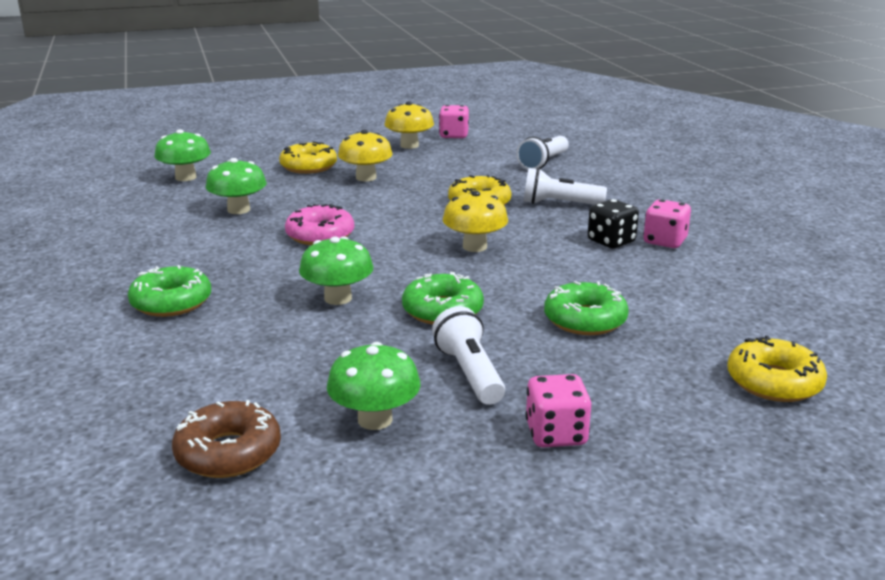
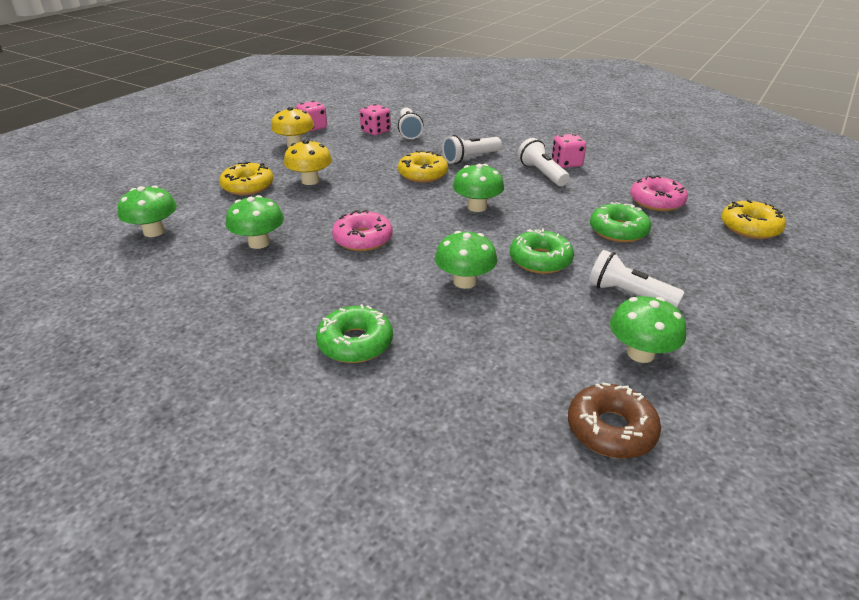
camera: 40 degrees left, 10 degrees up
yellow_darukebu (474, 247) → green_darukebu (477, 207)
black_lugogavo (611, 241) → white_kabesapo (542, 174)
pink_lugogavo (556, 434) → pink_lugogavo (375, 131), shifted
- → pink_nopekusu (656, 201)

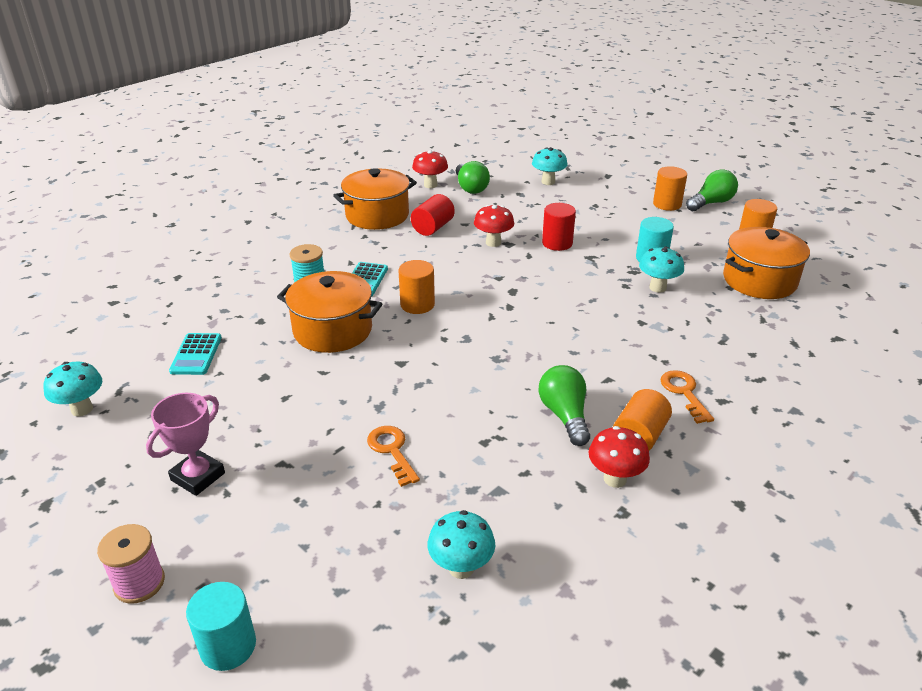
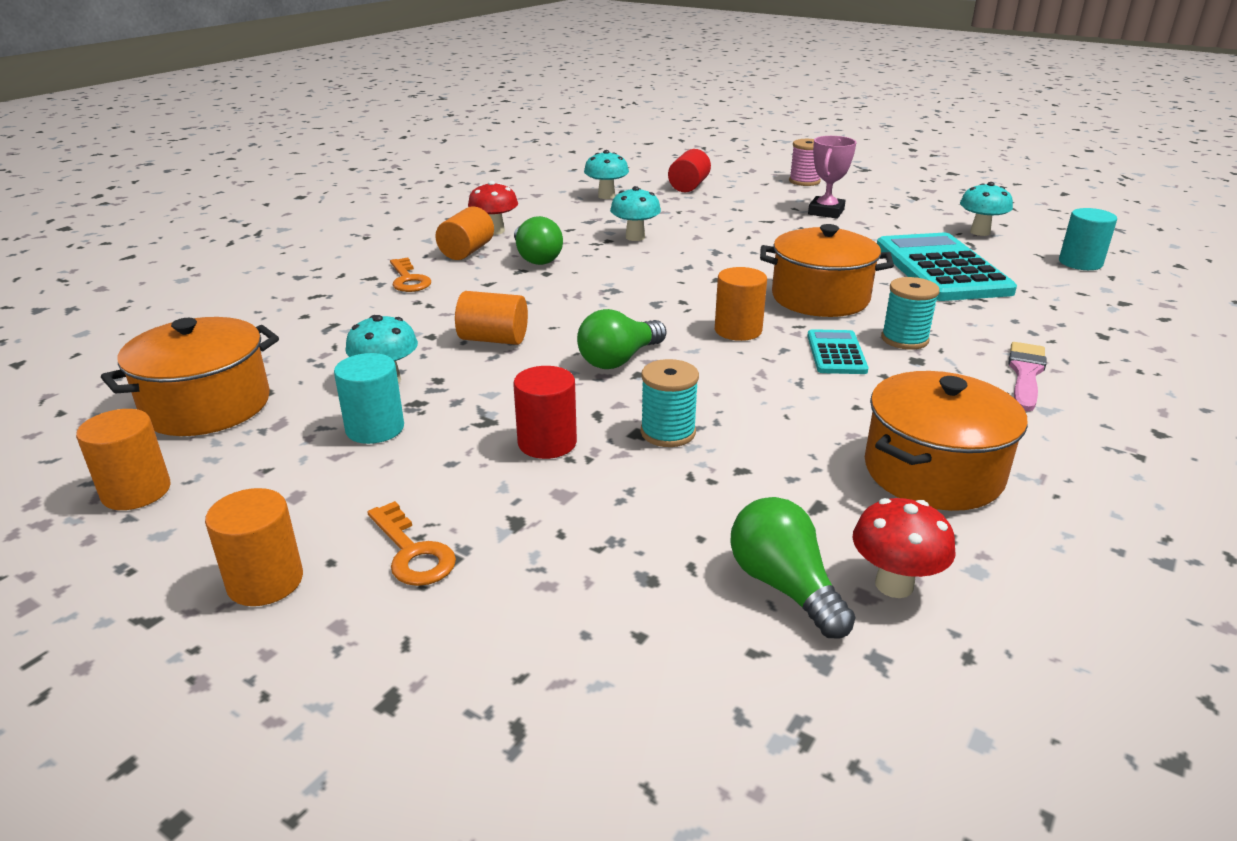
camera: 170 degrees right, 5 degrees down
turquoise_darukebu (548, 182) → turquoise_darukebu (635, 237), shifted
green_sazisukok (711, 203) → green_sazisukok (619, 359), shifted
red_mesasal (433, 227) → red_mesasal (688, 186), shifted
red_darukebu (493, 242) → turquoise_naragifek (668, 432)
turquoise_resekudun (196, 354) → turquoise_resekudun (941, 269), x2.08
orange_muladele (392, 451) → orange_muladele (412, 552), shifted
turquoise_mesasal (228, 646) → turquoise_mesasal (1080, 263), shifted
- → orange_mesasal (493, 339)
- → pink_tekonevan (1025, 374)

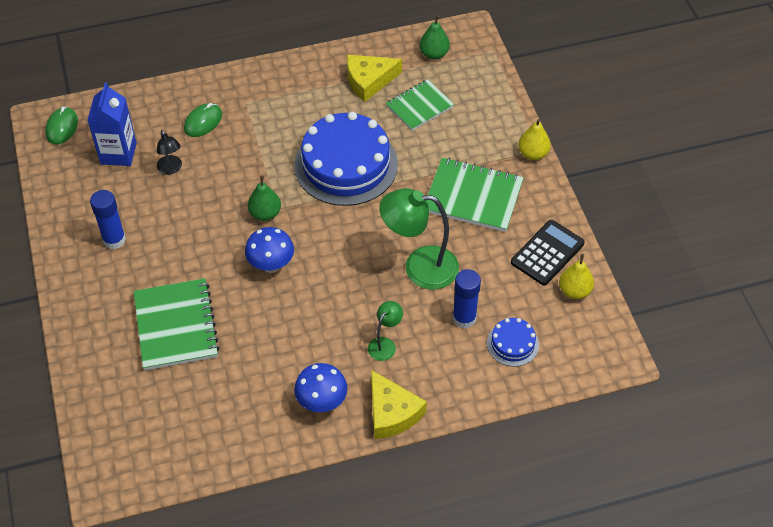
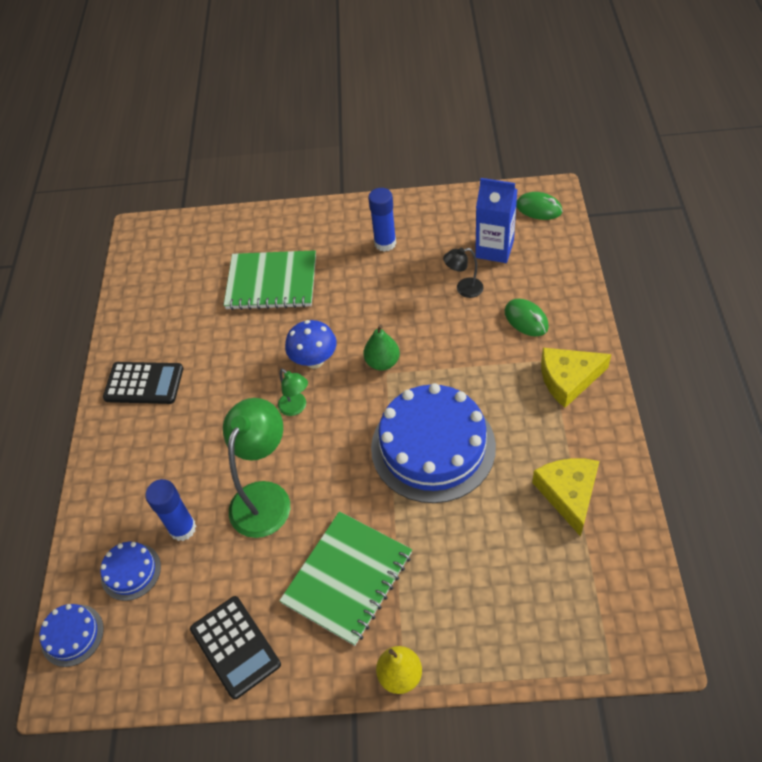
camera: 110 degrees right, 0 degrees up
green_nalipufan (434, 54) → -
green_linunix (419, 106) → -
yellow_nalipufan (574, 291) → -
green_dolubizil (385, 344) → green_dolubizil (296, 408), shifted
blue_darukebu (322, 402) → black_resekudun (144, 383)
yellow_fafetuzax (392, 413) → yellow_fafetuzax (568, 379), shifted
- → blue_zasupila (72, 635)

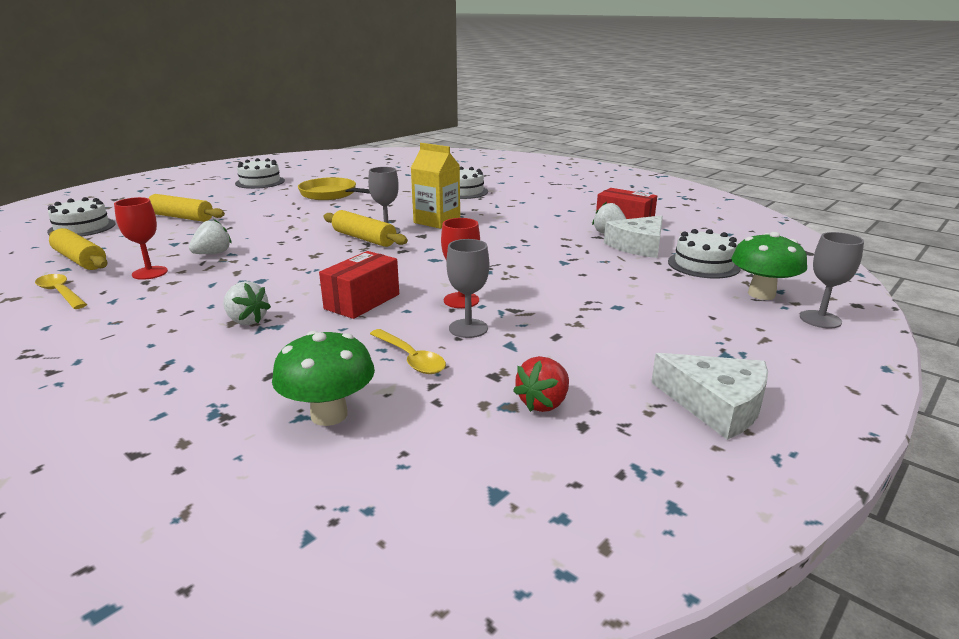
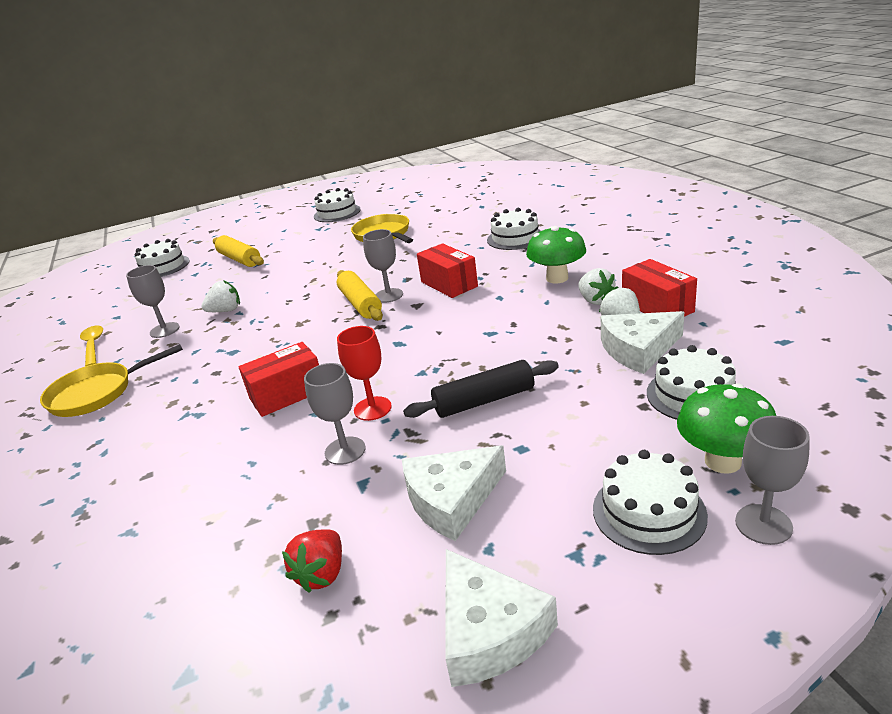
camera: 30 degrees right, 5 degrees up
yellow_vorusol (437, 221) → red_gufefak (449, 284)
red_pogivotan (150, 273) → grey_pogivotan (164, 330)
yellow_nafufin (80, 260) → -
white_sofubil (247, 320) → white_sofubil (595, 300), shifted
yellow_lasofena (410, 358) → -
green_darukebu (329, 415) → green_darukebu (557, 278), shifted
red_sofubil (543, 403) → red_sofubil (322, 574), 45 degrees counterclockwise
- → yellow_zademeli (97, 393)
- → black_nafufin (484, 400)
- → white_fafetuzax (452, 499)
- → white_zasupila (649, 512)

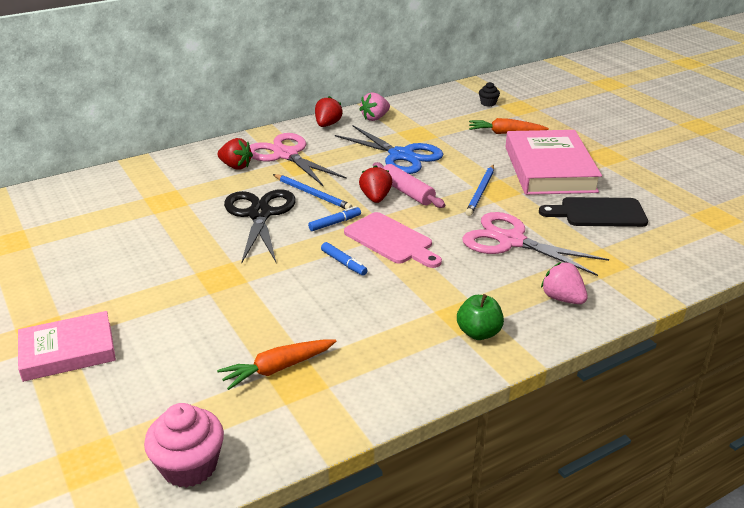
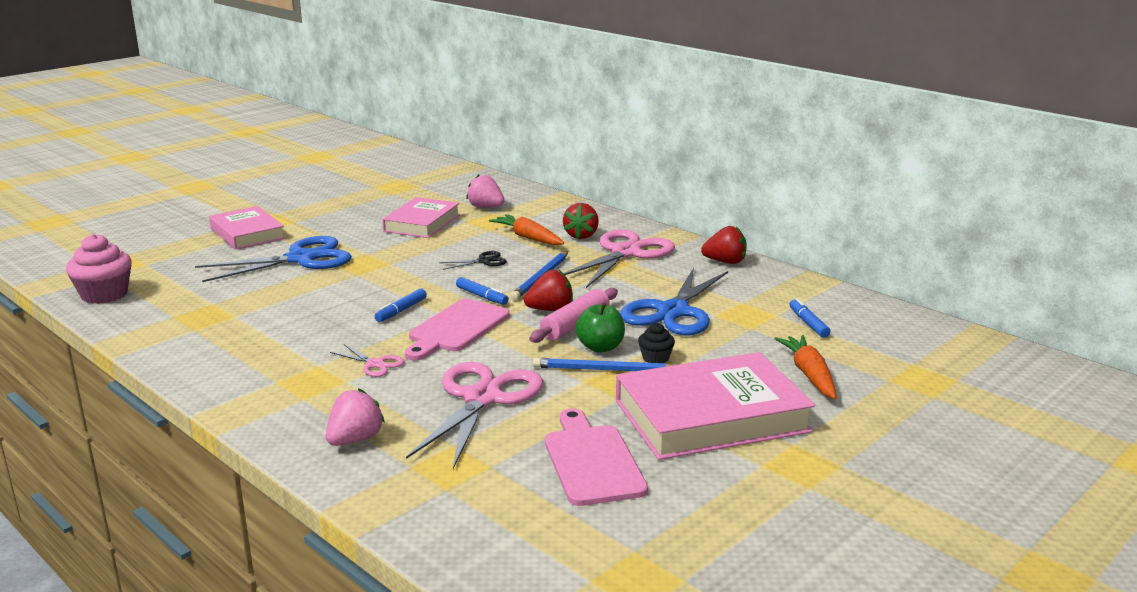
camera: 75 degrees right, 10 degrees down
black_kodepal (488, 103) → black_kodepal (655, 358), shifted
pink_sofubil (375, 118) → pink_sofubil (486, 207), shifted
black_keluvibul (260, 214) → black_keluvibul (484, 261), x0.45
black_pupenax (598, 213) → pink_pupenax (592, 461)
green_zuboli (478, 333) → green_zuboli (600, 347), shifted
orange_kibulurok (277, 369) → orange_kibulurok (528, 238), shifted
- → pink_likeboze (422, 223)
- → blue_keluvibul (301, 259)
- → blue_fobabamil (808, 323)
- → pink_keluvibul (375, 364)

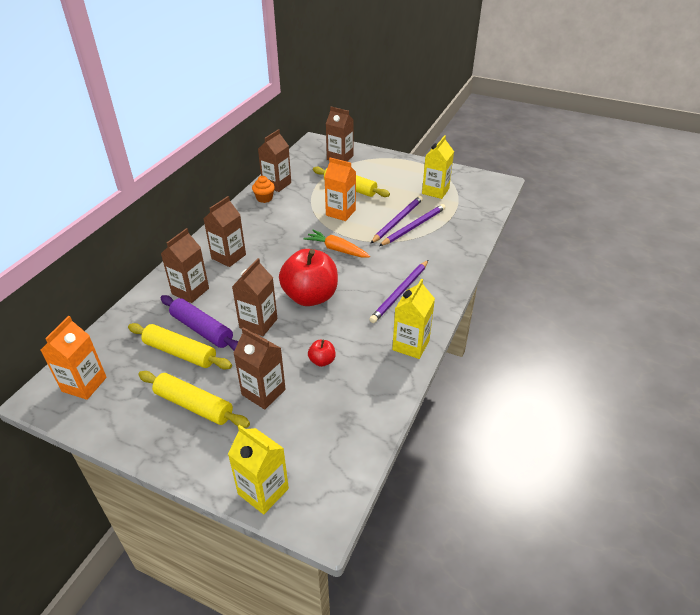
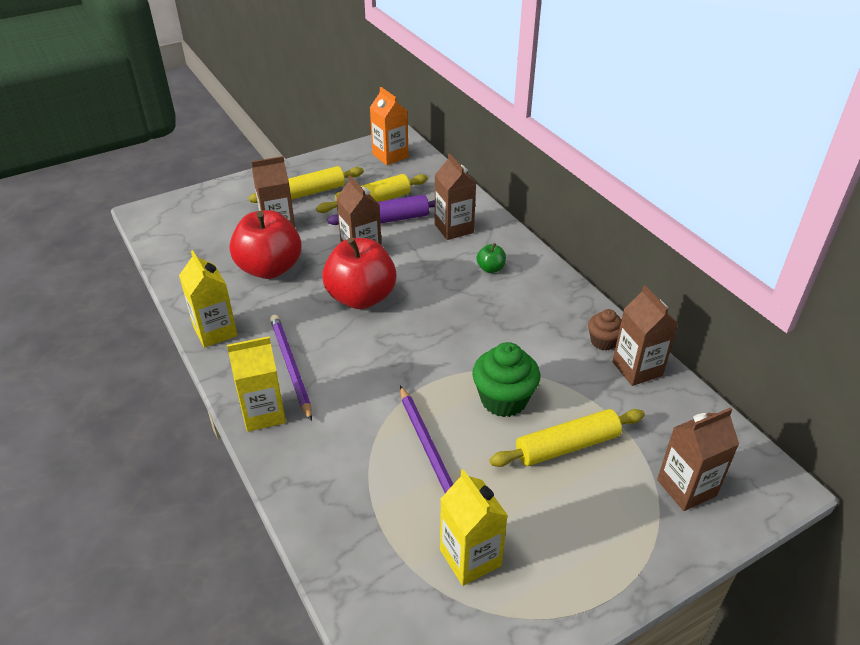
camera: 125 degrees right, 0 degrees up
orange_vorusol (340, 213) → green_kodepal (503, 400)
orange_kodepal (264, 198) → brown_kodepal (603, 341)
brown_vorusol (228, 256) → green_zuboli (490, 268)
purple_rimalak (414, 227) → -
orange_kibulurok (336, 249) → -
red_zuboli (322, 361) → red_zuboli (269, 268), x2.34
yellow_vorusol (263, 491) → yellow_vorusol (263, 413), shifted

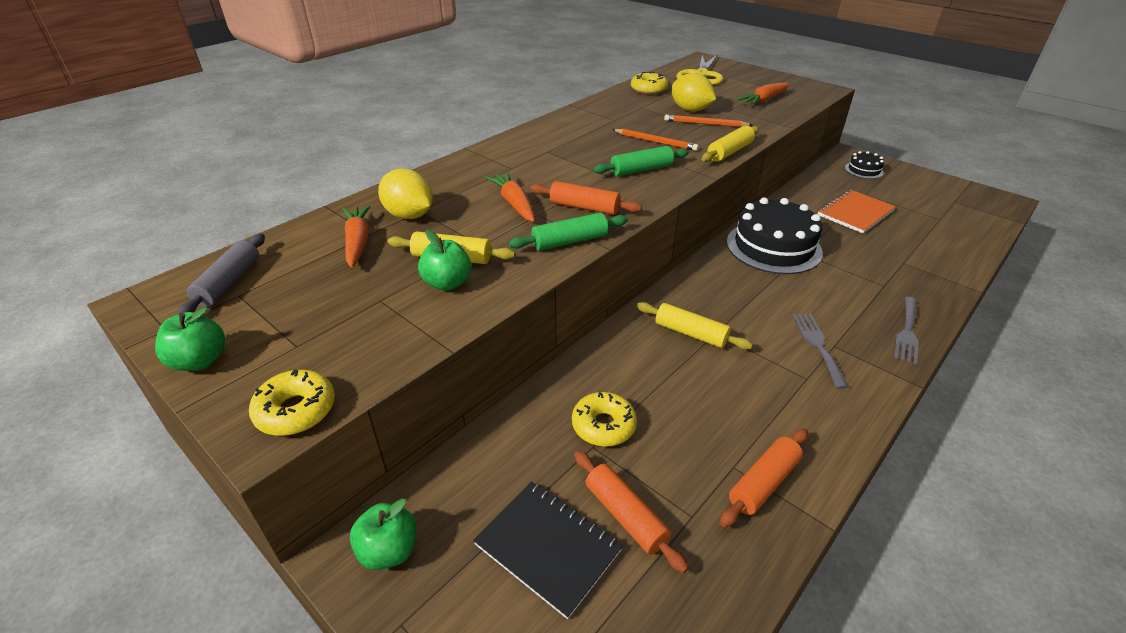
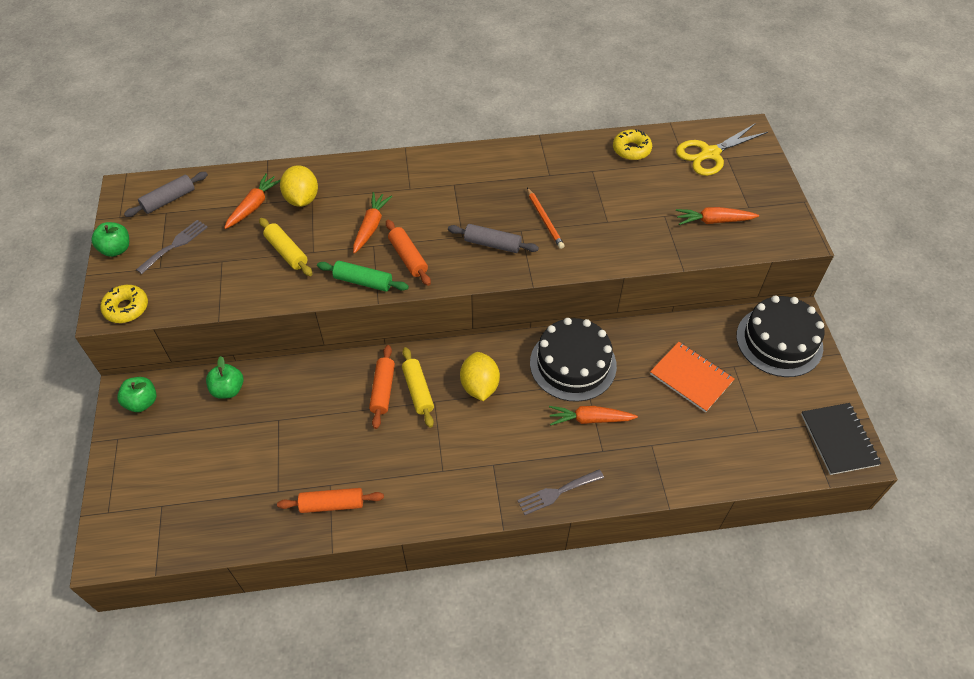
camera: 40 degrees right, 15 degrees up
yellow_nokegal (690, 110) → yellow_nokegal (479, 386), shifted
orange_rimalak (705, 124) → -
yellow_nafufin (729, 152) → -
green_nafufin (641, 170) → grey_nafufin (492, 244)
black_zasupila (864, 170) → black_zasupila (779, 341), x2.10
orange_linunix (855, 213) → orange_linunix (691, 378), 45 degrees clockwise
green_zuboli (447, 283) → green_zuboli (228, 389), shifted
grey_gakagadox (818, 345) → grey_gakagadox (175, 245), shifted
yellow_nopekusu (603, 425) → -
orange_nafufin (625, 515) → orange_nafufin (383, 390), shifted
black_linunix (548, 547) → black_linunix (839, 439), shifted
- → orange_kibulurok (590, 419)

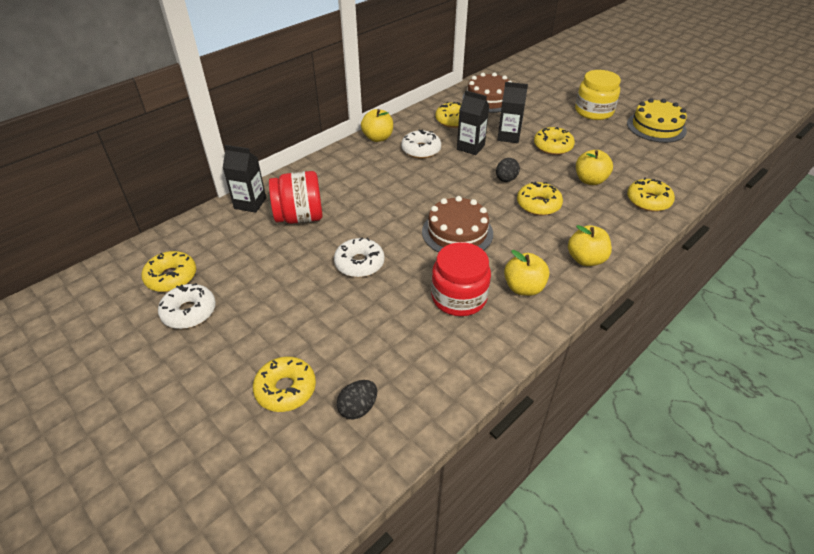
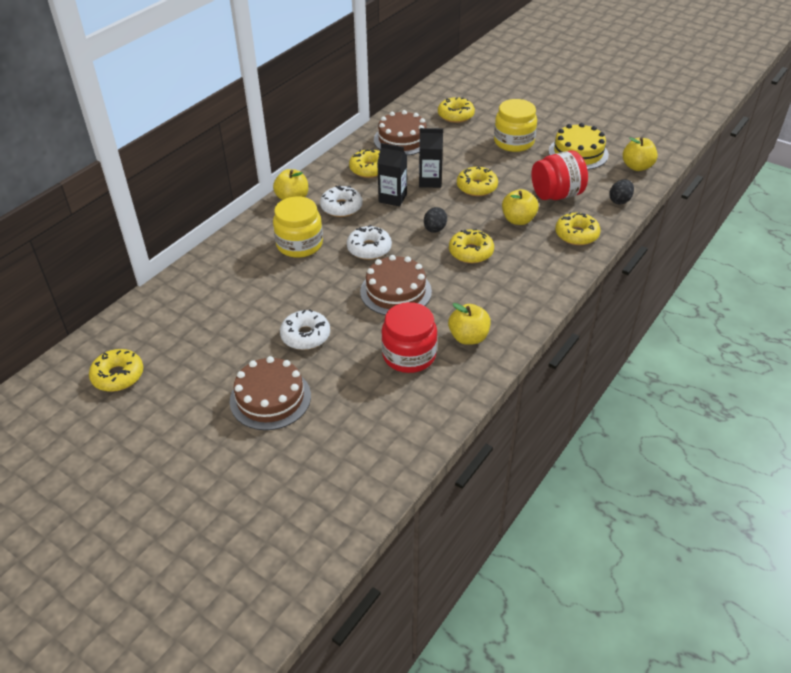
camera: 10 degrees left, 0 degrees up
black_vorusol (250, 203) → -
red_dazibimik (299, 217) → red_dazibimik (556, 195), shifted
yellow_zuboli (585, 259) → yellow_zuboli (637, 167), shifted
white_nopekusu (189, 312) → white_nopekusu (369, 248), shifted
yellow_nopekusu (286, 389) → yellow_nopekusu (455, 115), shifted
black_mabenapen (358, 408) → black_mabenapen (620, 200), shifted
- → yellow_dazibimik (299, 244)
- → brown_zasupila (270, 398)

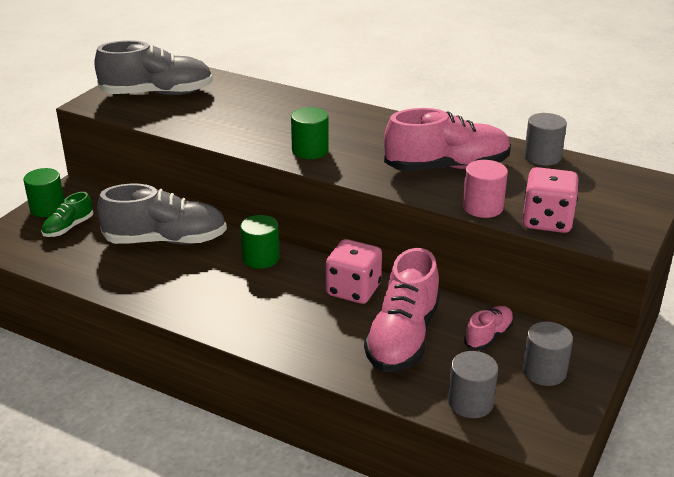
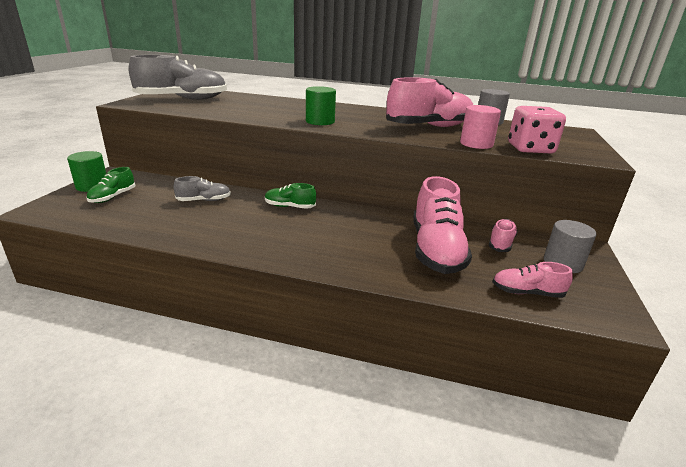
camera: 15 degrees left, 5 degrees down
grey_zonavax (166, 240) → grey_zonavax (204, 200), x0.50
green_mesasal (261, 258) → green_zonavax (289, 207)
pink_lugogavo (353, 290) → -
grey_mesasal (470, 402) → pink_zonavax (527, 292)

